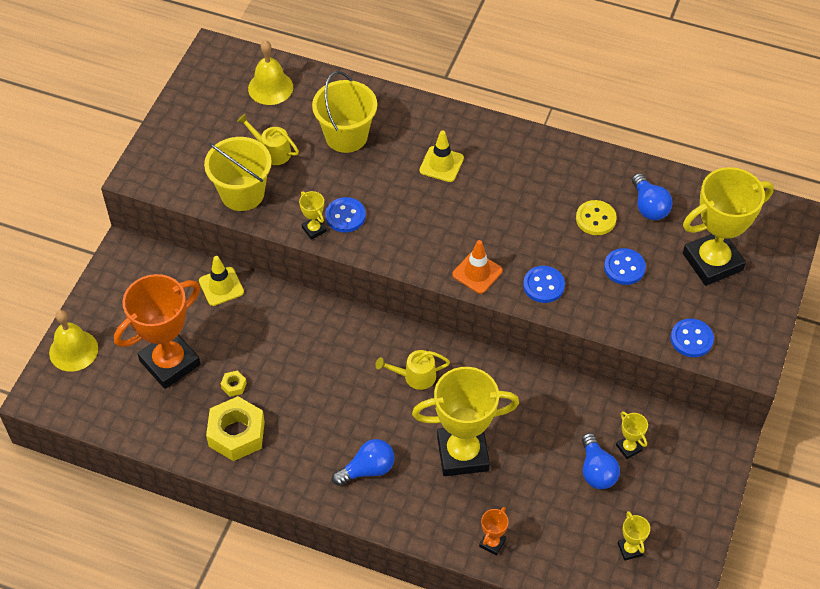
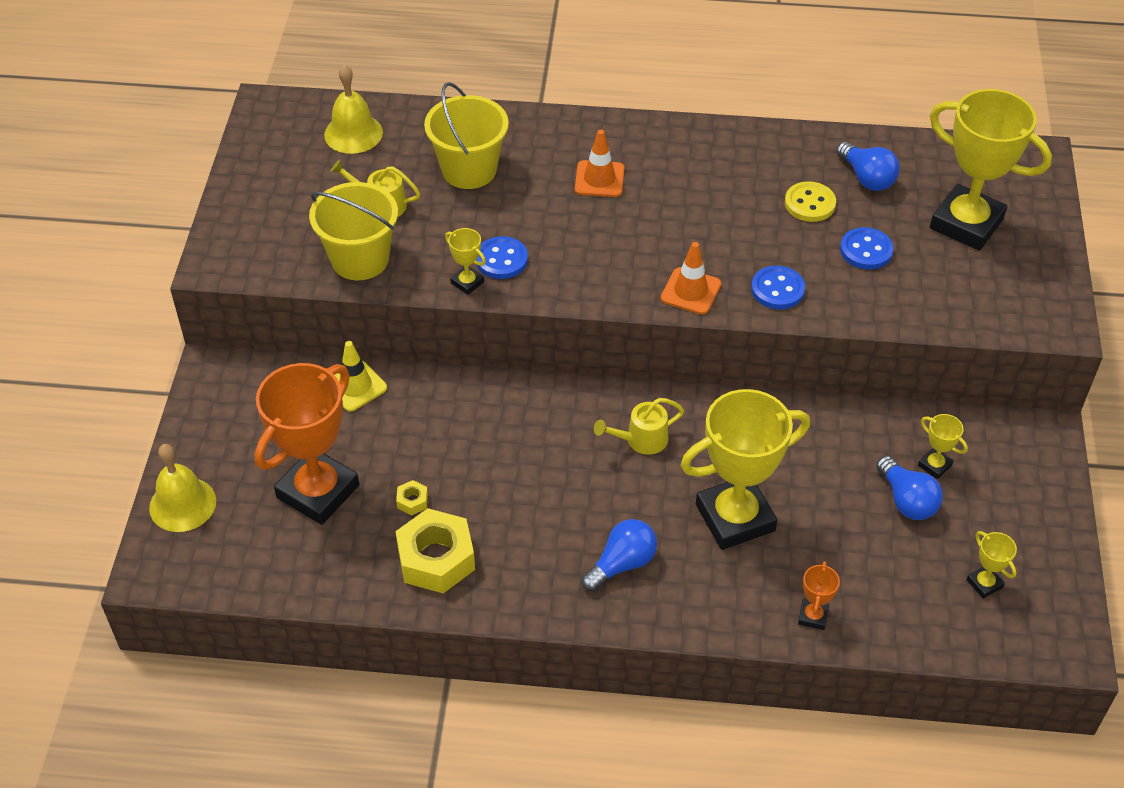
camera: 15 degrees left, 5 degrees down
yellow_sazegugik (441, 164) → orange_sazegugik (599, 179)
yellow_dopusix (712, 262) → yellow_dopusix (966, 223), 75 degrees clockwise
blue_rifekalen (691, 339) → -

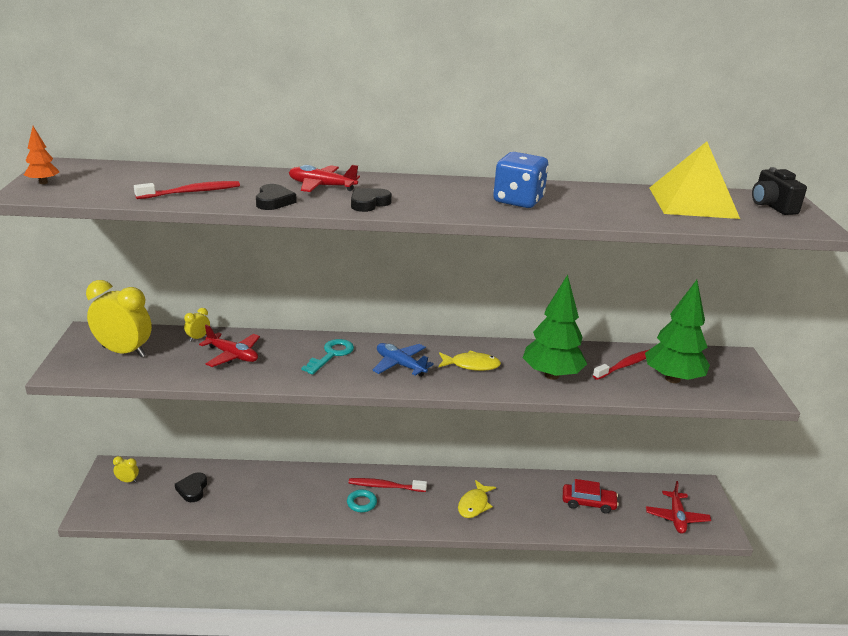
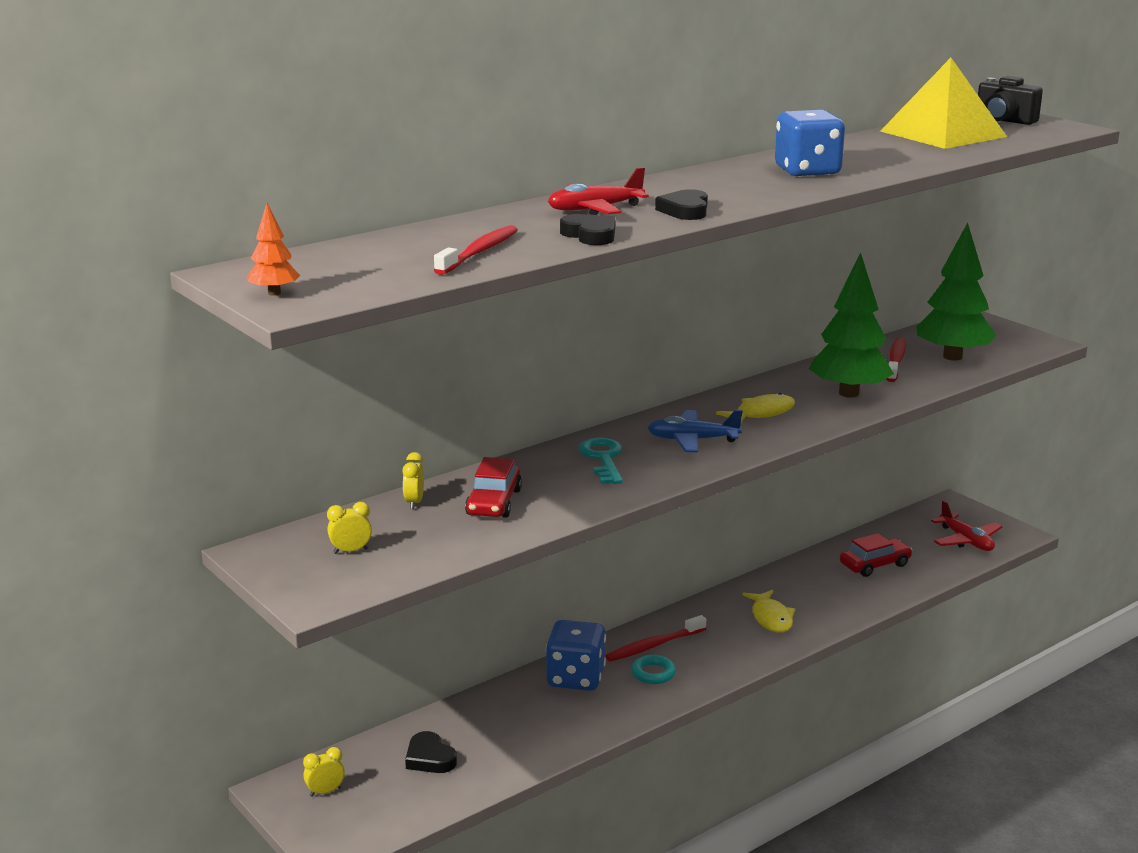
camera: 35 degrees left, 5 degrees down
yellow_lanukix (124, 352) → yellow_lanukix (351, 551), x0.43
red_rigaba (232, 355) → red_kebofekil (494, 502)
- → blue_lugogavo (575, 678)

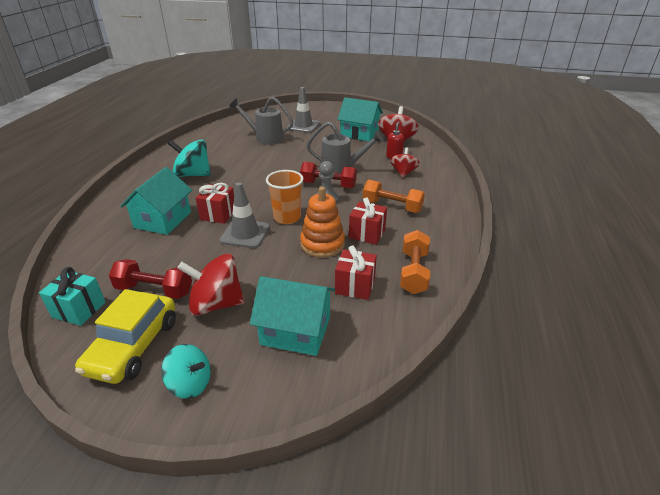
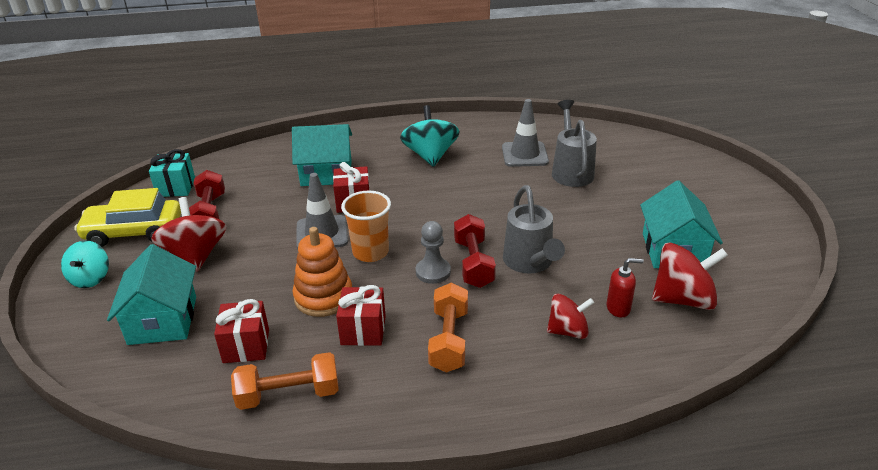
camera: 70 degrees right, 0 degrees up
grey_sazegugik (303, 126) → grey_sazegugik (524, 154), shifted

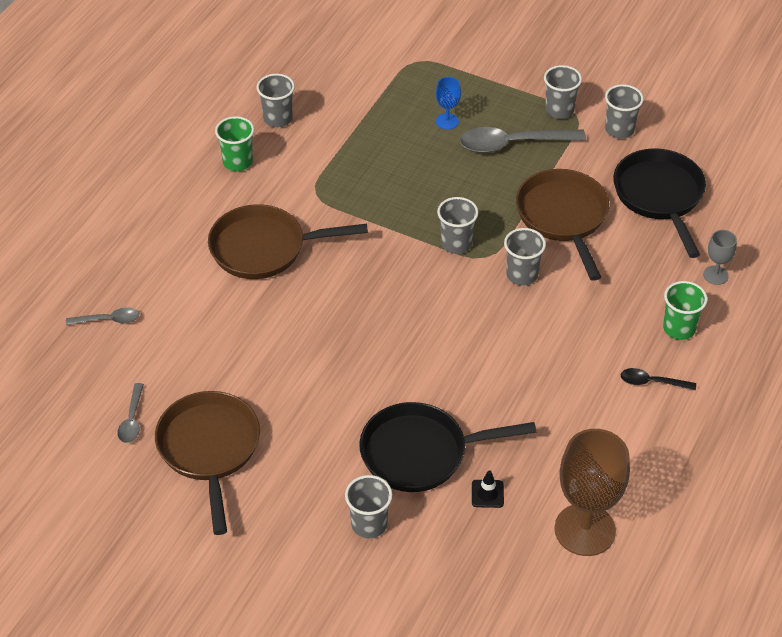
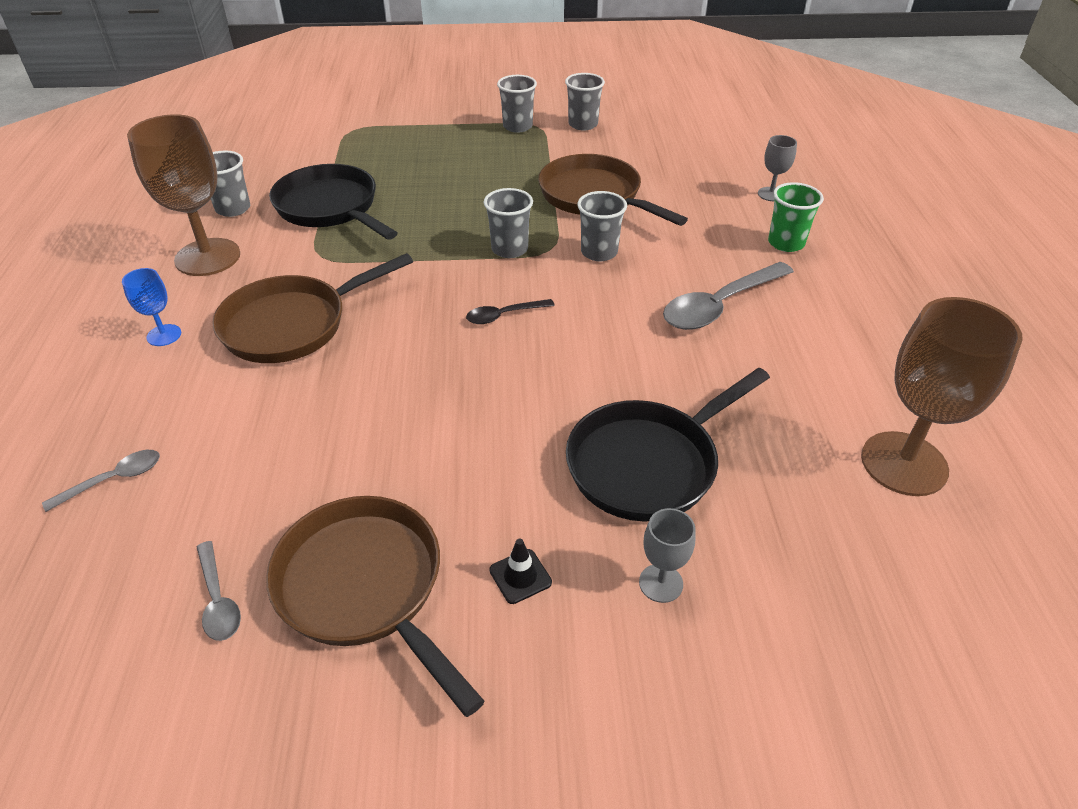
camera: 30 degrees left, 5 degrees down
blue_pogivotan (447, 121) → blue_pogivotan (164, 335), shifted
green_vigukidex (237, 162) → brown_pogivotan (207, 257)
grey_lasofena (513, 144) → grey_lasofena (720, 305), shifted
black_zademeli (660, 196) → black_zademeli (330, 208), shifted
black_lasofena (652, 382) → black_lasofena (504, 315), shifted
black_sazegugik (487, 494) → black_sazegugik (520, 576), shifted
grey_vigukidex (369, 524) → grey_pogivotan (661, 583)

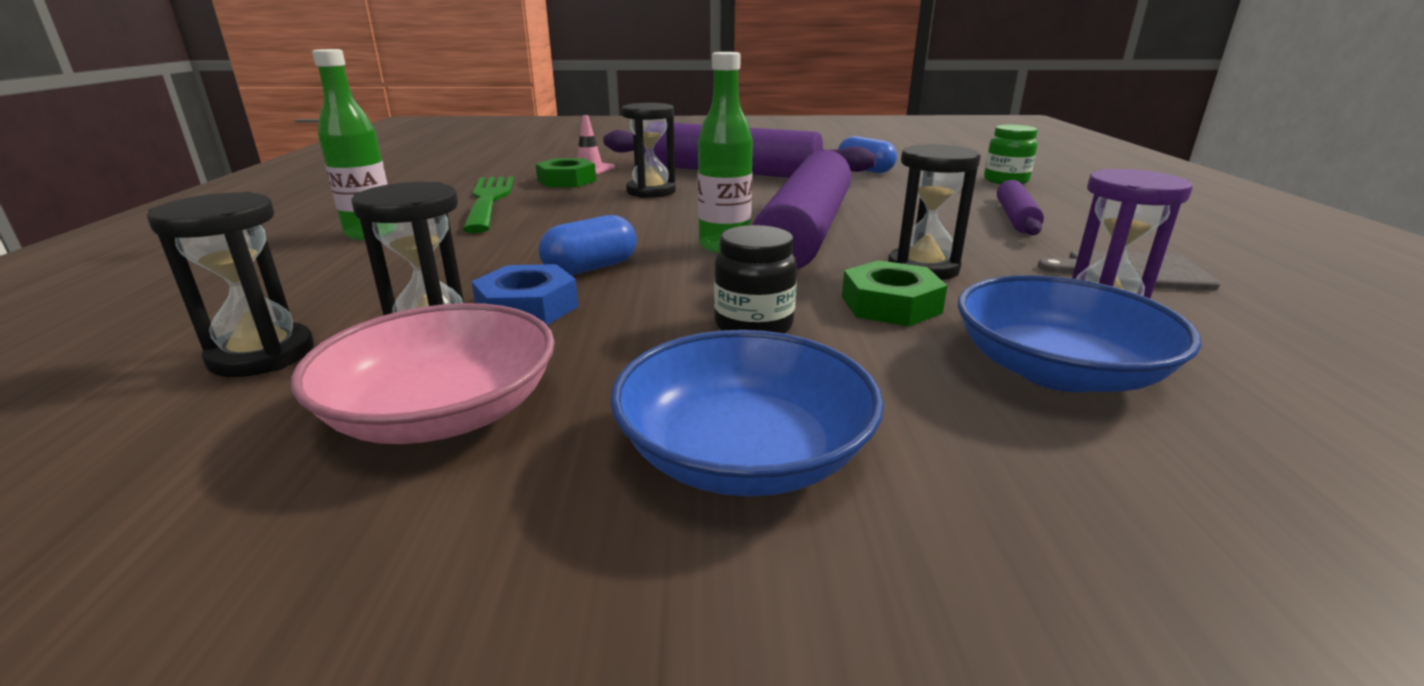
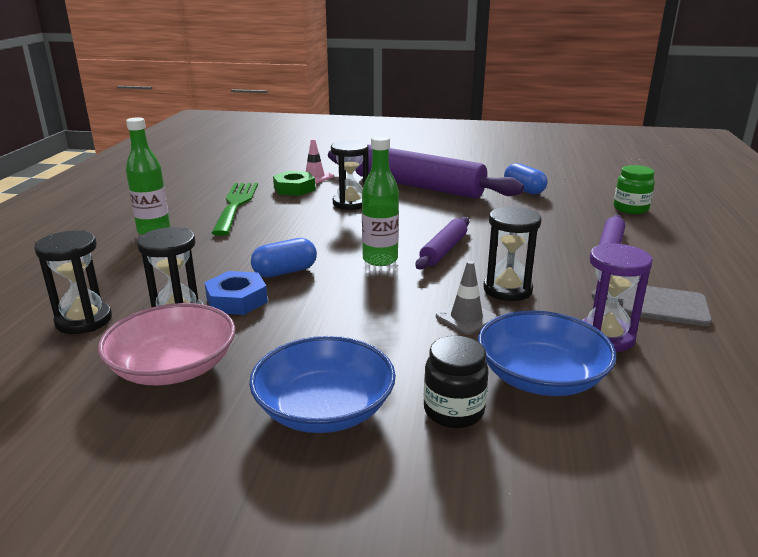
camera: 10 degrees right, 0 degrees up
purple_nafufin (805, 231) → purple_nafufin (443, 250), x0.48
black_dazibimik (753, 326) → black_dazibimik (453, 411), shifted
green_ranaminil (890, 305) → grey_sazegugik (466, 318)

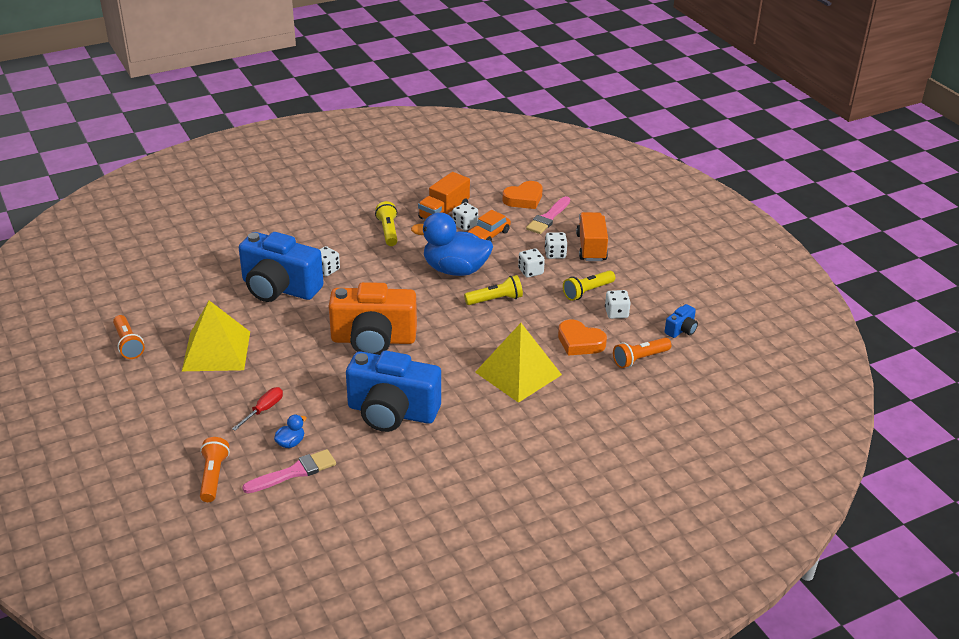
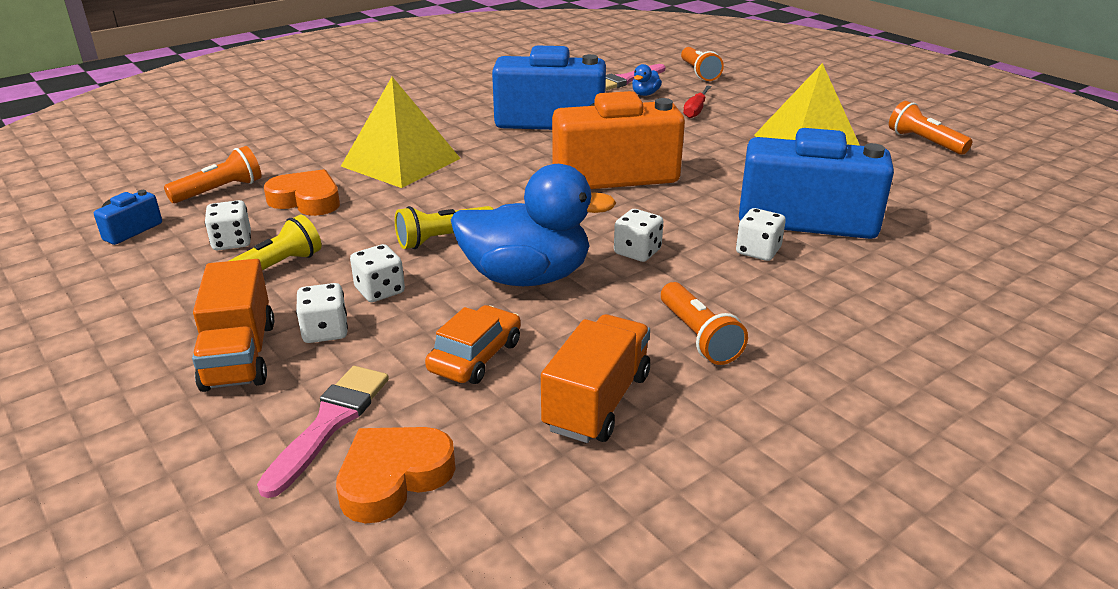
camera: 170 degrees right, 5 degrees down
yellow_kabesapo (388, 231) → orange_kabesapo (699, 337)
white_lugogavo (465, 225) → white_lugogavo (637, 252), shifted

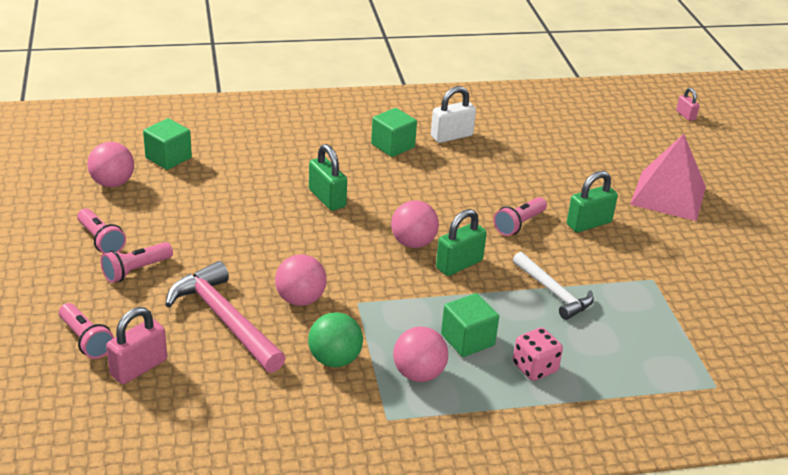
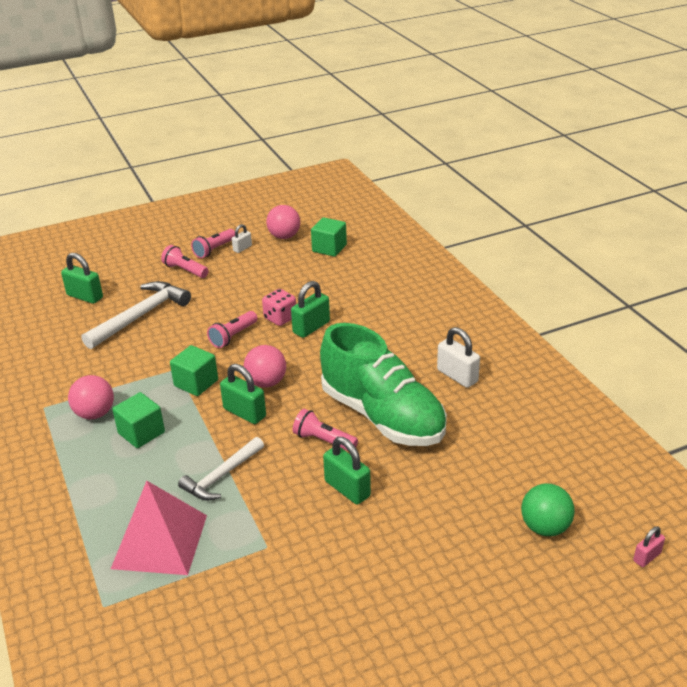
camera: 80 degrees right, 0 degrees up
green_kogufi (393, 146) → green_kogufi (196, 383), shifted
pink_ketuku (668, 195) → pink_ketuku (159, 541), shifted
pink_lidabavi (300, 299) → -
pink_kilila (225, 320) → white_kilila (140, 316)
pink_kabesapo (86, 340) → pink_kabesapo (233, 336), shifted
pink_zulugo (139, 367) → green_zulugo (85, 296)
green_lidabavi (334, 359) → green_lidabavi (545, 527), shifted
pink_lugogavo (534, 368) → pink_lugogavo (280, 318), shifted
- → white_zulugo (242, 248)
- → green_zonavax (382, 416)

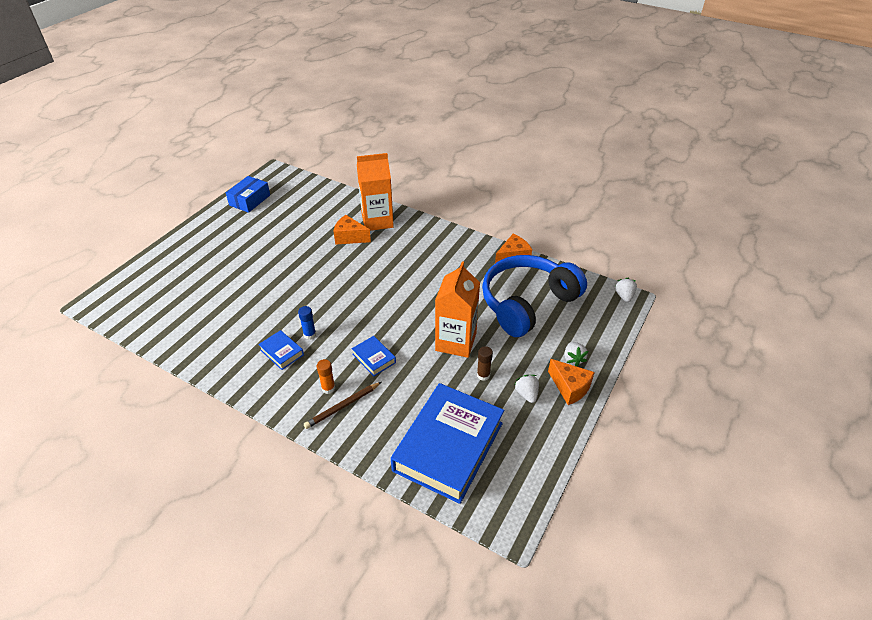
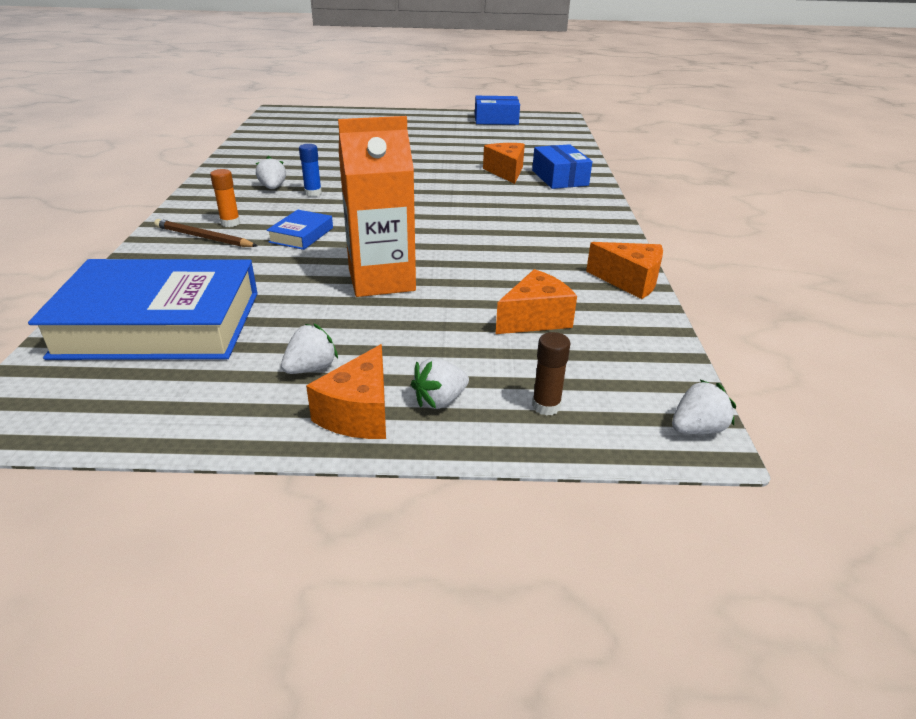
camera: 60 degrees right, 10 degrees down
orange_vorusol (377, 221) → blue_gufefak (560, 178)
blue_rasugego (527, 303) → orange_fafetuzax (535, 319)
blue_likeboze (282, 352) → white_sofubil (273, 188)
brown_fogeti (483, 375) → brown_fogeti (546, 406), shifted

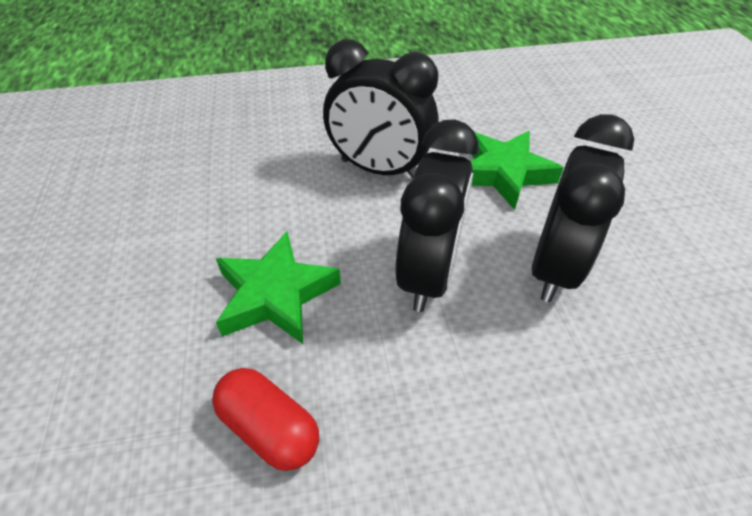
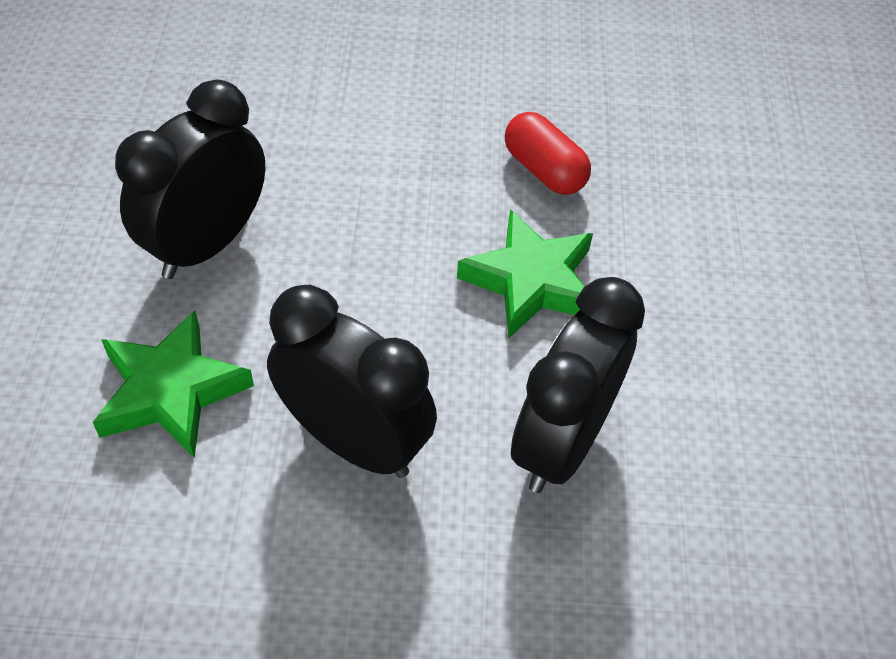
camera: 170 degrees left, 5 degrees up
black_lanukix (429, 274) → black_lanukix (561, 443), shifted

